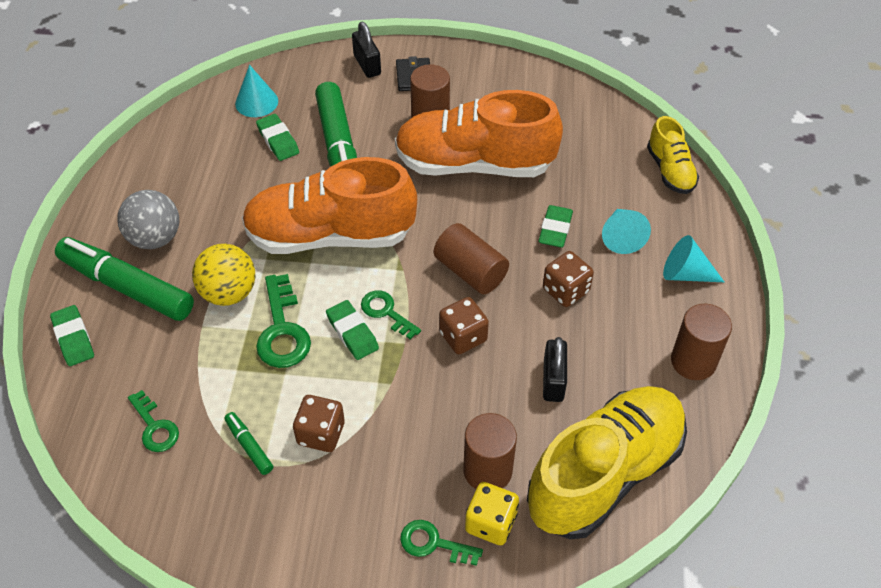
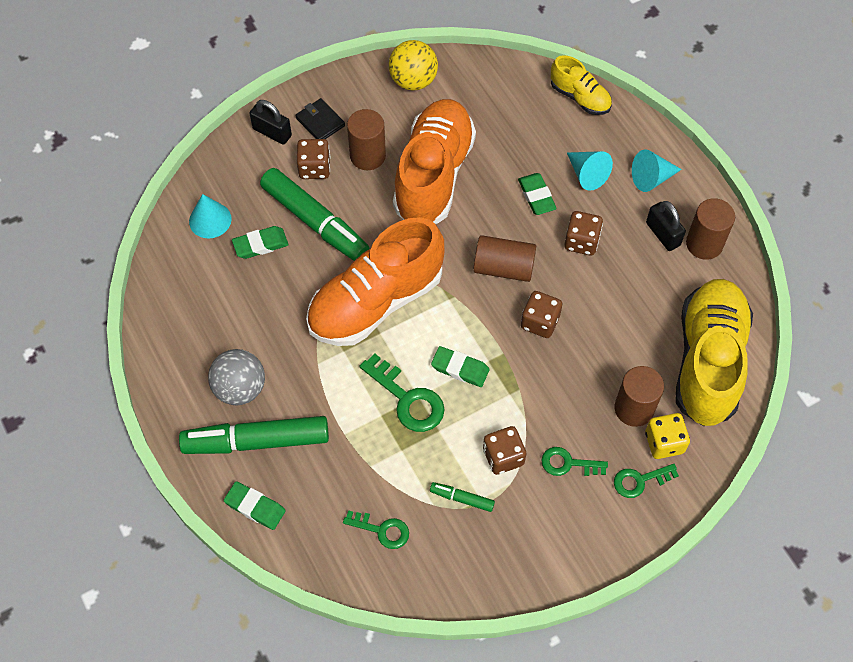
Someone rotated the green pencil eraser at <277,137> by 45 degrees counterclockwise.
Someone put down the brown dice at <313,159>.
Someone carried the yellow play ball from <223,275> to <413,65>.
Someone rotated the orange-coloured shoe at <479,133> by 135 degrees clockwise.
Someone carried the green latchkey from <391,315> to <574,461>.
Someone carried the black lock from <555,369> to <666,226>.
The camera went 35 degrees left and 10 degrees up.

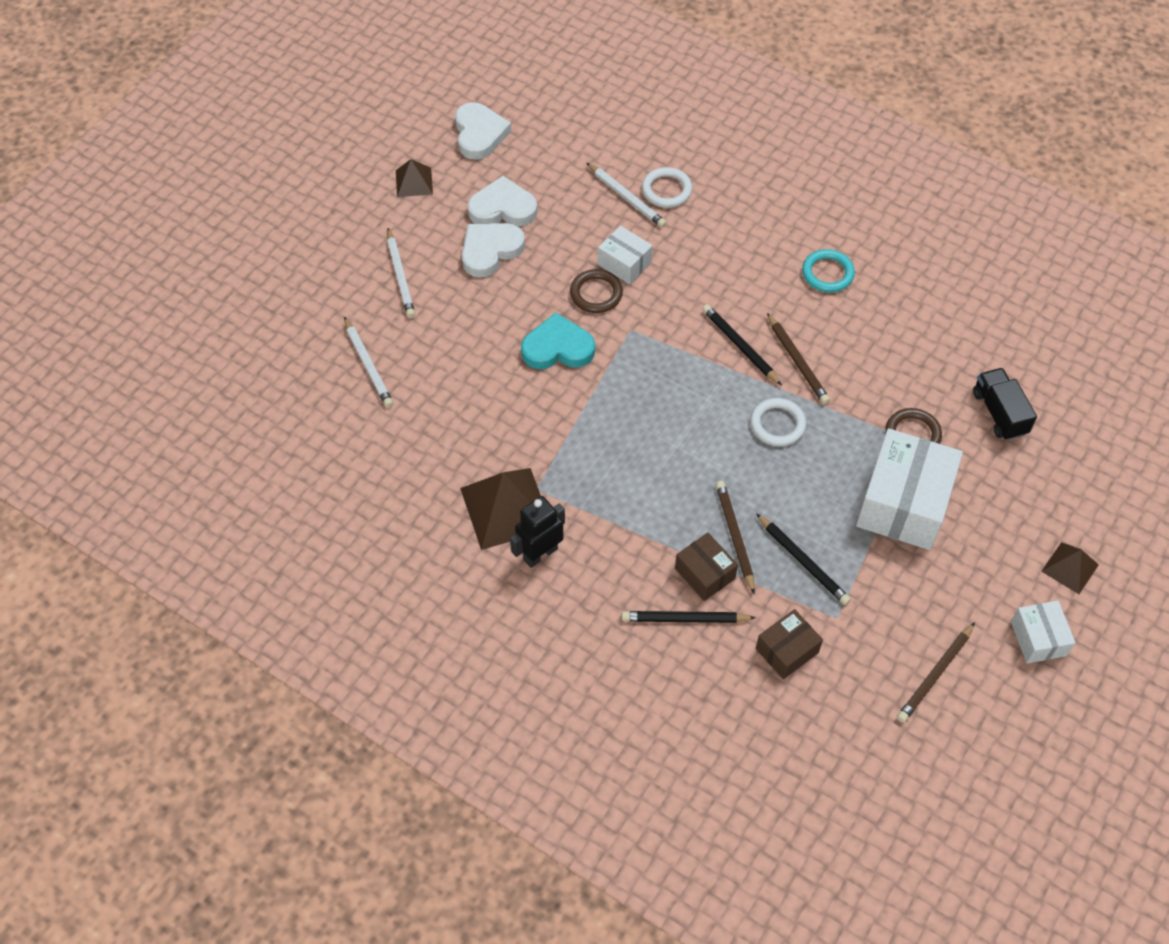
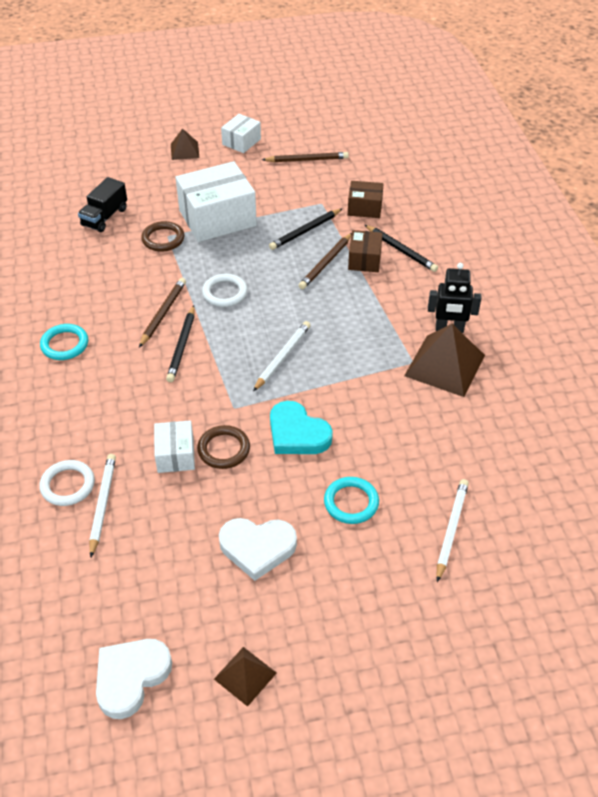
Someone carried the white pencil from <401,273> to <282,356>.
Someone rotated the black pencil at <803,559> by 135 degrees counterclockwise.
Someone put down the turquoise ring at <351,500>.
Someone took away the white love heart at <503,201>.
The camera went 135 degrees left and 10 degrees down.

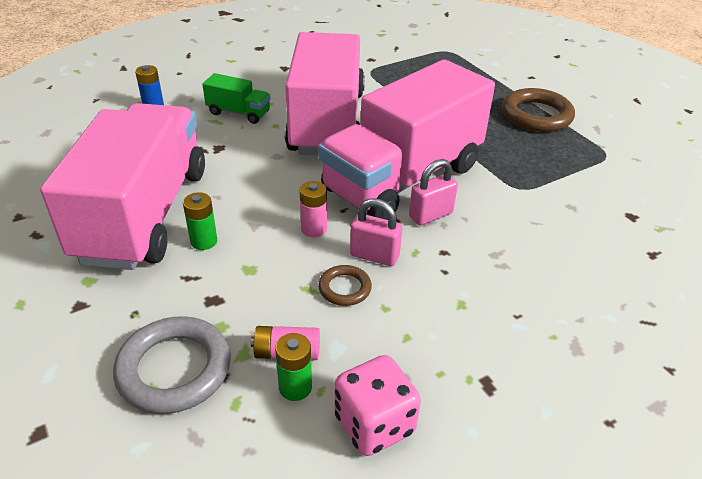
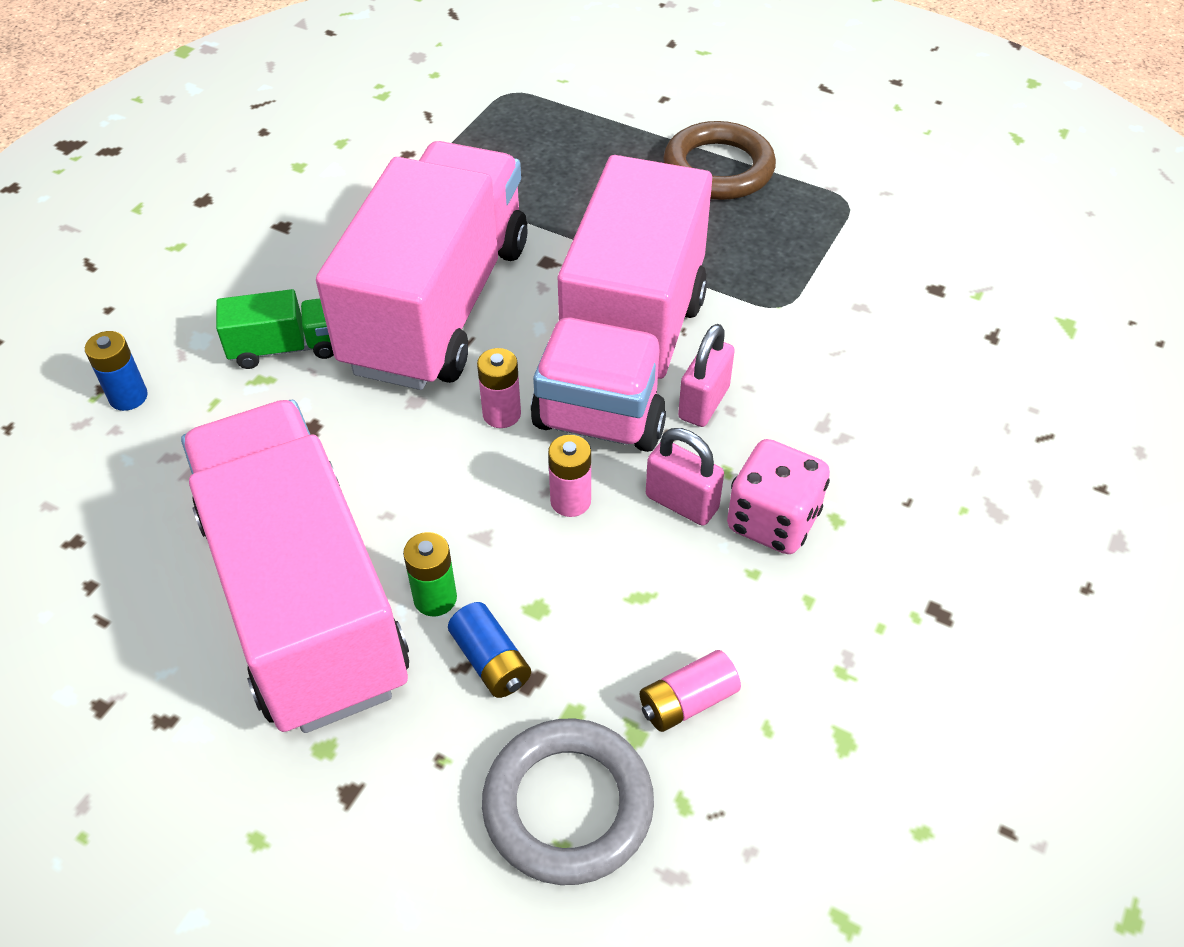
Someone rotated the rose-pink lorry at <325,93> by 45 degrees clockwise.
Someone put down the blue battery at <489,650>.
Someone put down the rose-pink battery at <499,388>.
Someone rotated the rose-pink lock at <376,232> by 45 degrees clockwise.
Someone carried the rose-pink dice from <377,405> to <778,496>.
Someone took away the green battery at <293,367>.
Someone took away the brown ring at <345,285>.
The camera went 30 degrees left and 10 degrees up.

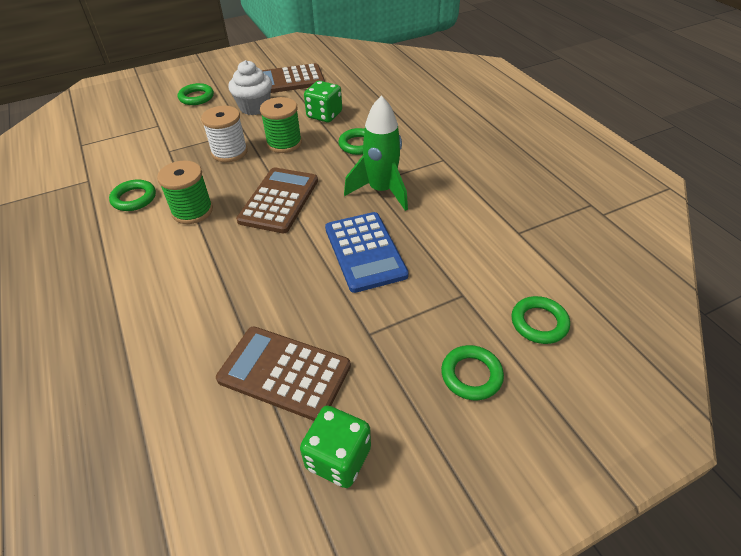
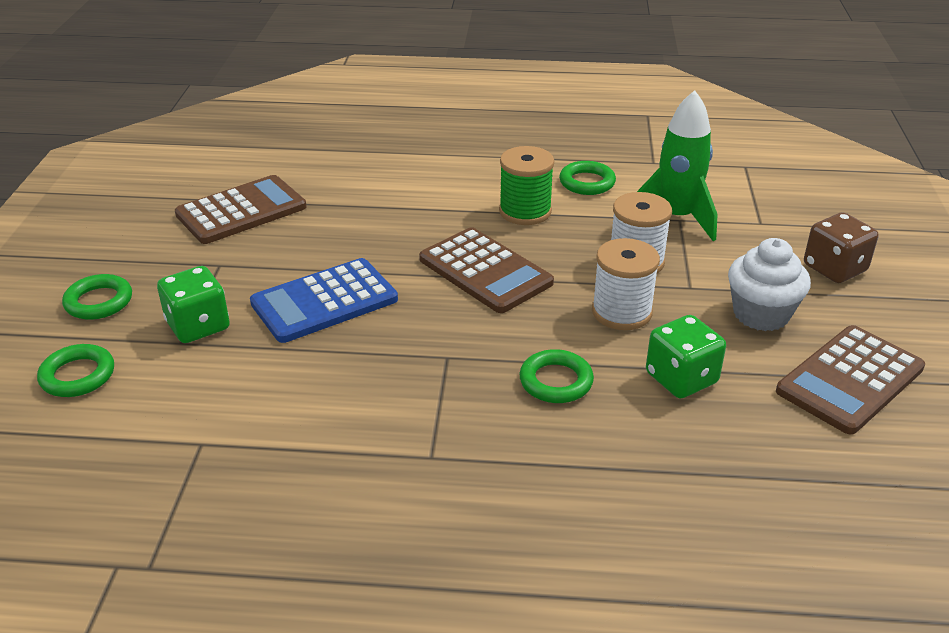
Someone carried the green dice from <335,447> to <193,304>.
Someone rotated the blue pocket calculator at <367,252> by 45 degrees counterclockwise.
Someone repainted the green reel of thread at <281,125>, which became the white reel of thread at <626,284>.
Someone carried the green spaceship from <376,153> to <677,165>.
Someone rotated the brown pocket calculator at <293,78> by 150 degrees counterclockwise.
Someone swapped the green ring at <196,94> for the brown dice at <841,247>.
The camera went 120 degrees right and 10 degrees down.

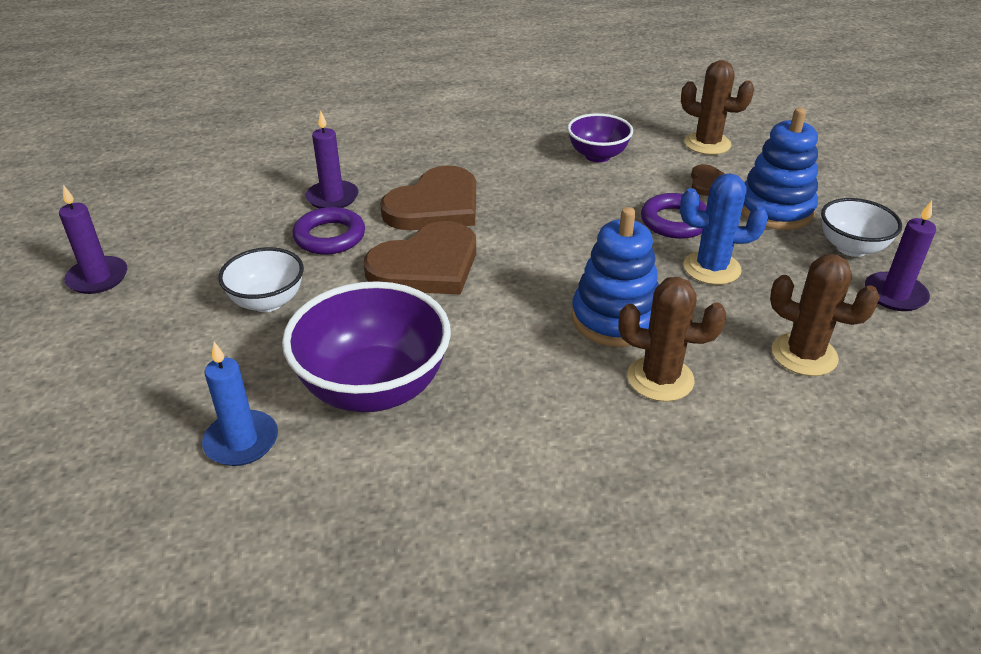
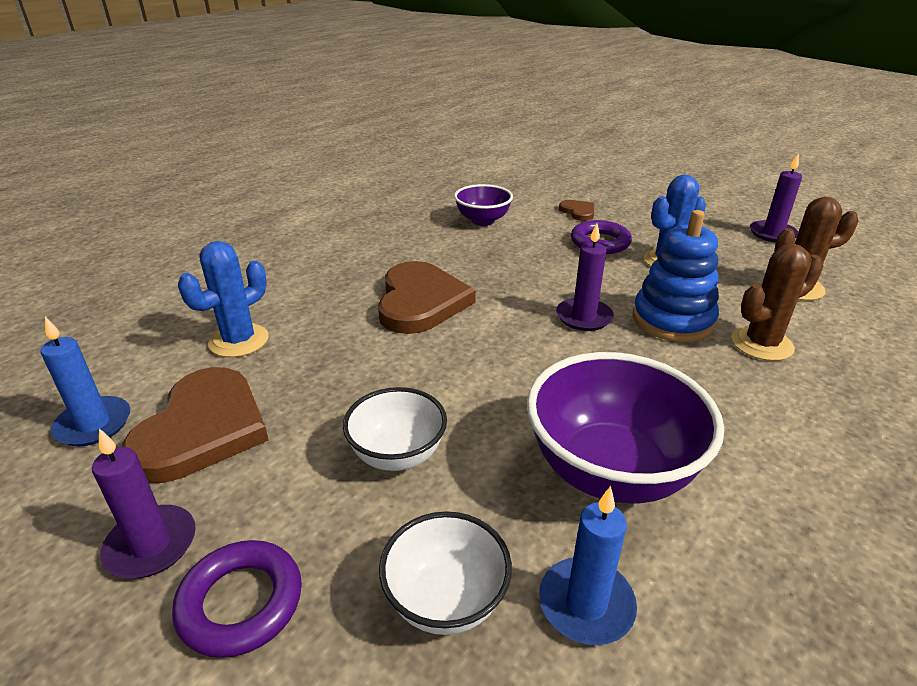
Someone put down the blue candle at <85,381>.
Someone carried the brown love heart from <420,258> to <195,425>.
Someone carried the purple ring from <328,231> to <237,599>.
Someone put down the blue prickly plant at <223,299>.
Someone carried the white bowl from <861,227> to <445,573>.
Someone carried the purple candle from <332,160> to <585,277>.
Someone took away the brown prickly plant at <717,107>.
Someone took away the blue stacking toy at <779,169>.
The camera went 40 degrees left and 5 degrees down.

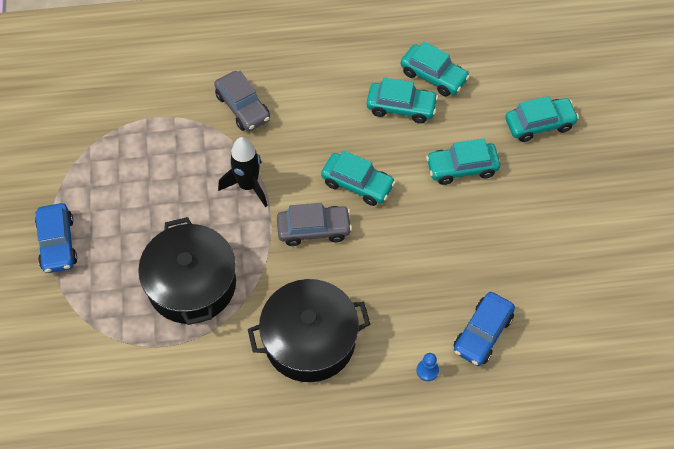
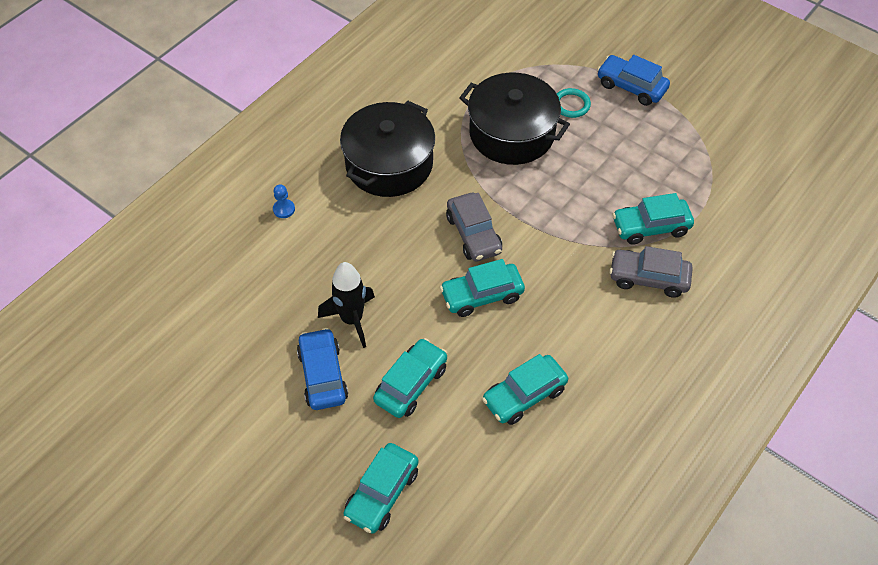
Someone carried the blue car from <484,329> to <322,369>.
Someone carried the black spaceship from <243,172> to <346,305>.
Someone rotated the gray car at <314,224> by 60 degrees counterclockwise.
Someone put down the turquoise ring at <574,103>.
Someone carried the turquoise car from <435,69> to <653,219>.
The camera went 135 degrees right and 5 degrees down.

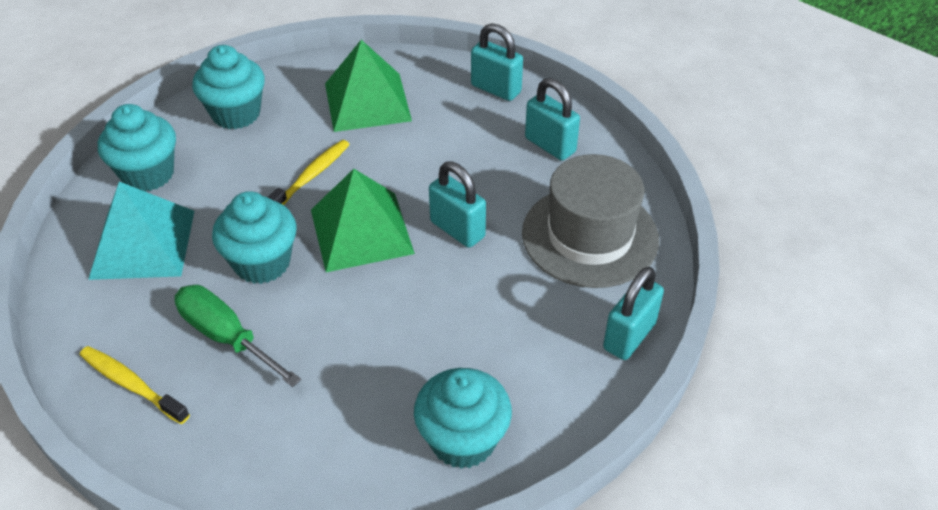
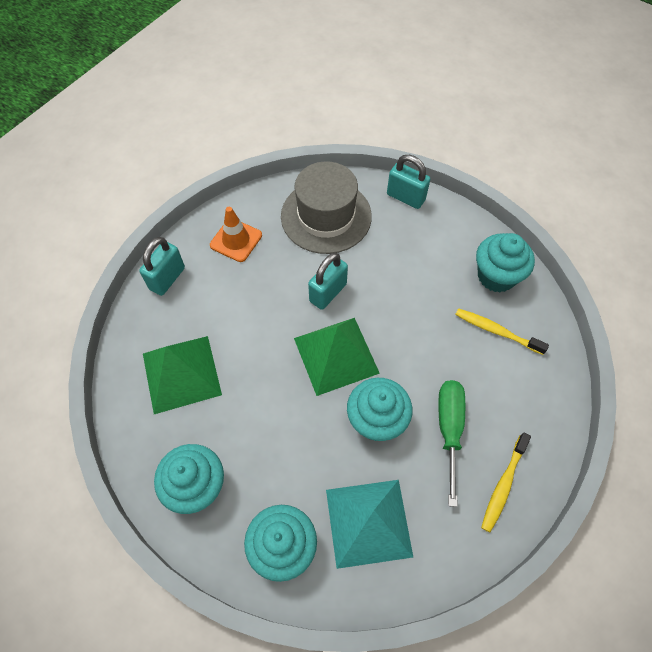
Someone swapped the turquoise lock at <552,119> for the orange-coloured traffic cone at <236,234>.
Someone rotated the green screwdriver at <238,336> by 150 degrees clockwise.
Someone carried the yellow dental brush from <309,172> to <502,331>.
The camera went 95 degrees left and 15 degrees up.

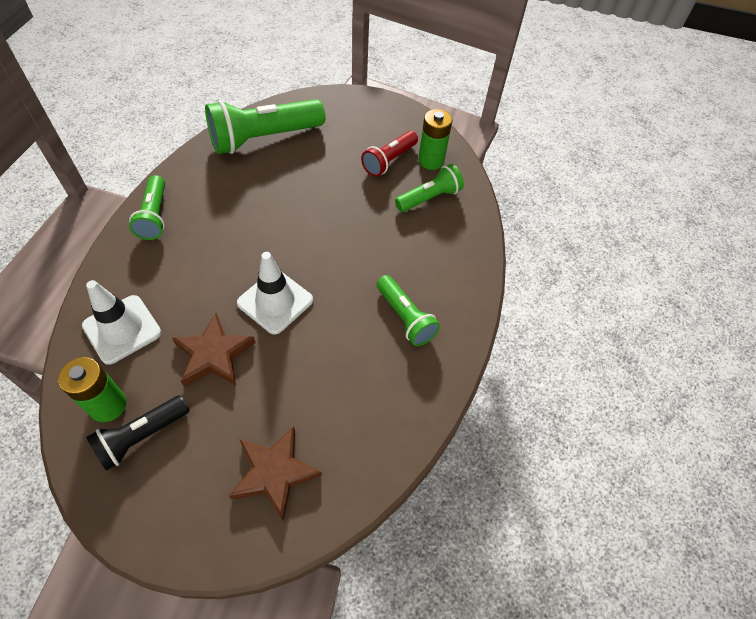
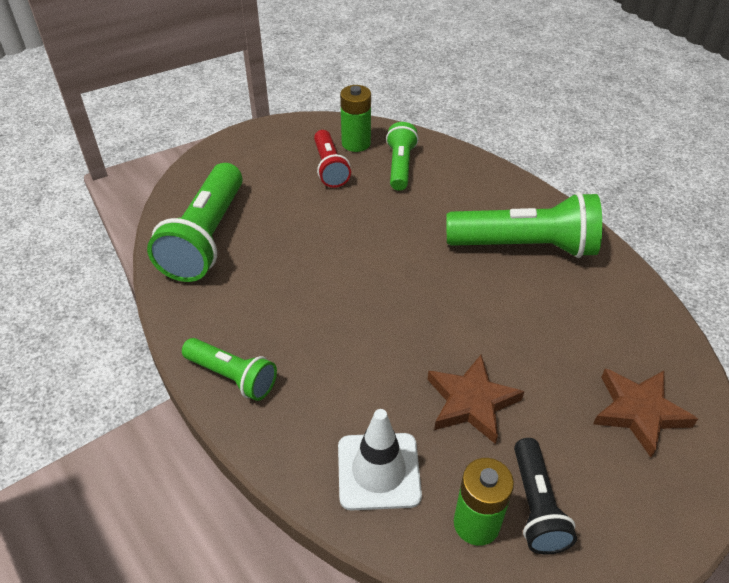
Someone scaled the green torch at <408,310> by 1.74.
Someone took away the white traffic cone at <275,293>.
The camera went 50 degrees left and 10 degrees down.

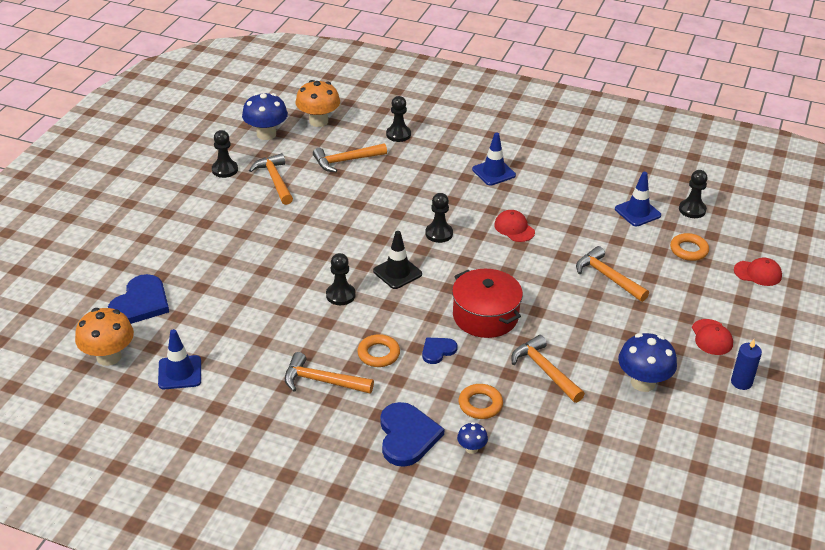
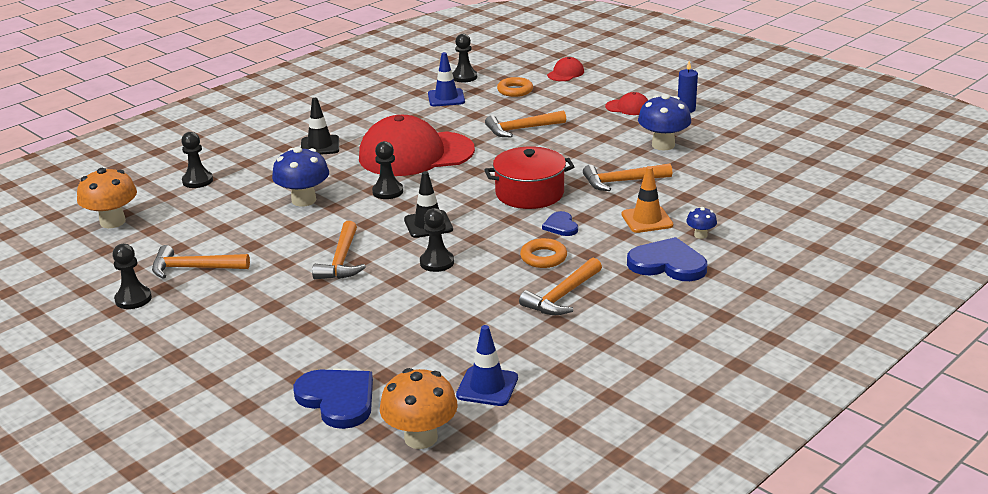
Someone carried the blue mushroom from <265,116> to <300,177>.
Someone repainted the blue traffic cone at <494,159>, which became the black traffic cone at <320,126>.
Someone carried the orange-coloured hammer from <350,157> to <339,250>.
Someone scaled the crimson baseball cap at <514,226> by 2.42.
Someone swapped the orange-coloured ring at <481,401> for the orange-coloured traffic cone at <647,199>.
The camera went 65 degrees left and 10 degrees down.

